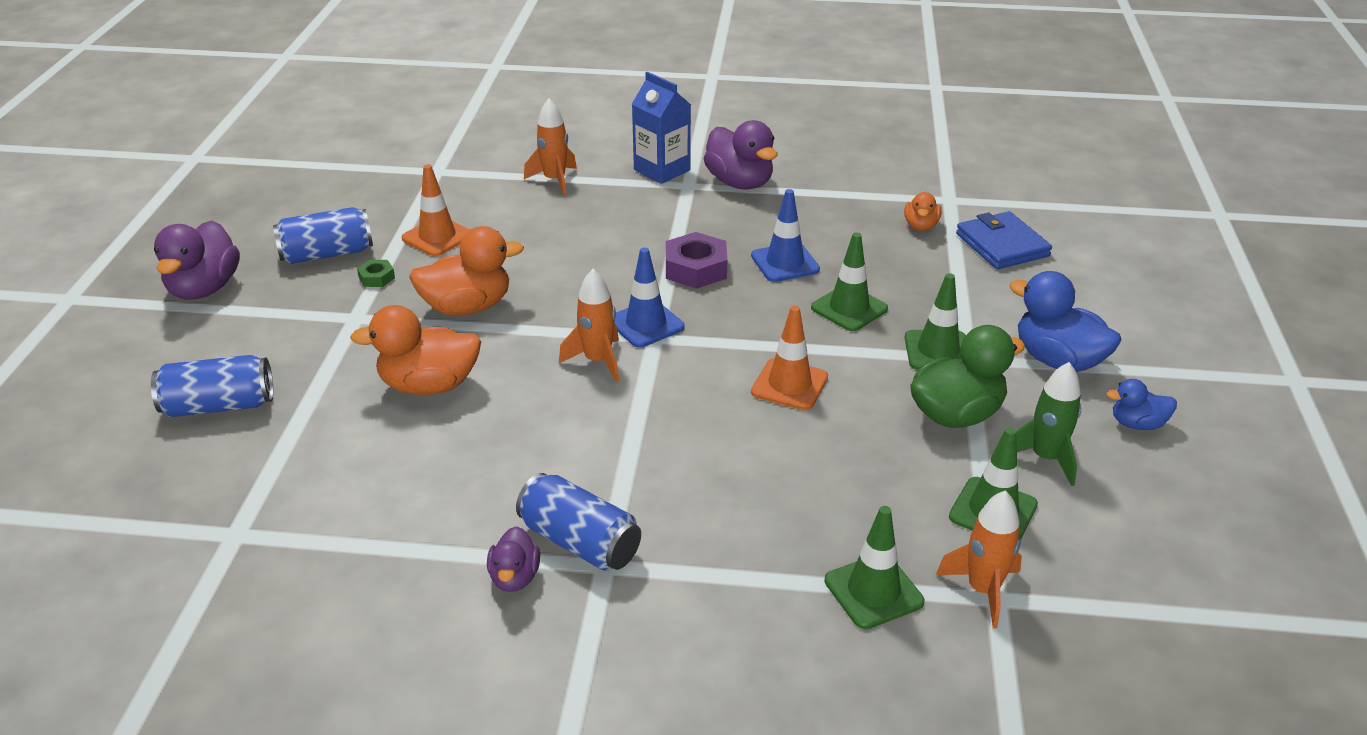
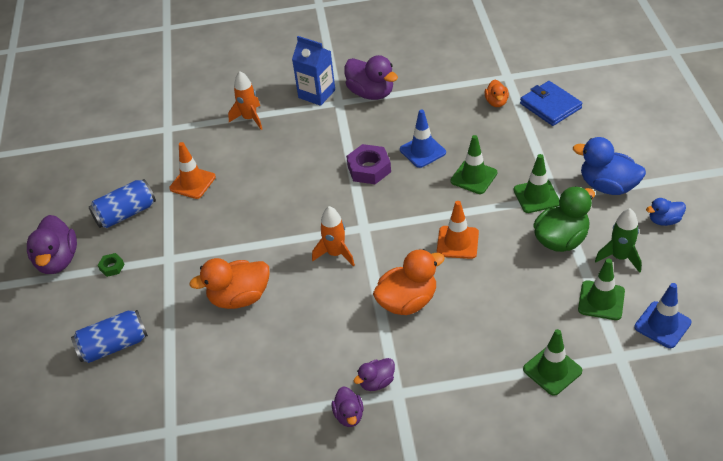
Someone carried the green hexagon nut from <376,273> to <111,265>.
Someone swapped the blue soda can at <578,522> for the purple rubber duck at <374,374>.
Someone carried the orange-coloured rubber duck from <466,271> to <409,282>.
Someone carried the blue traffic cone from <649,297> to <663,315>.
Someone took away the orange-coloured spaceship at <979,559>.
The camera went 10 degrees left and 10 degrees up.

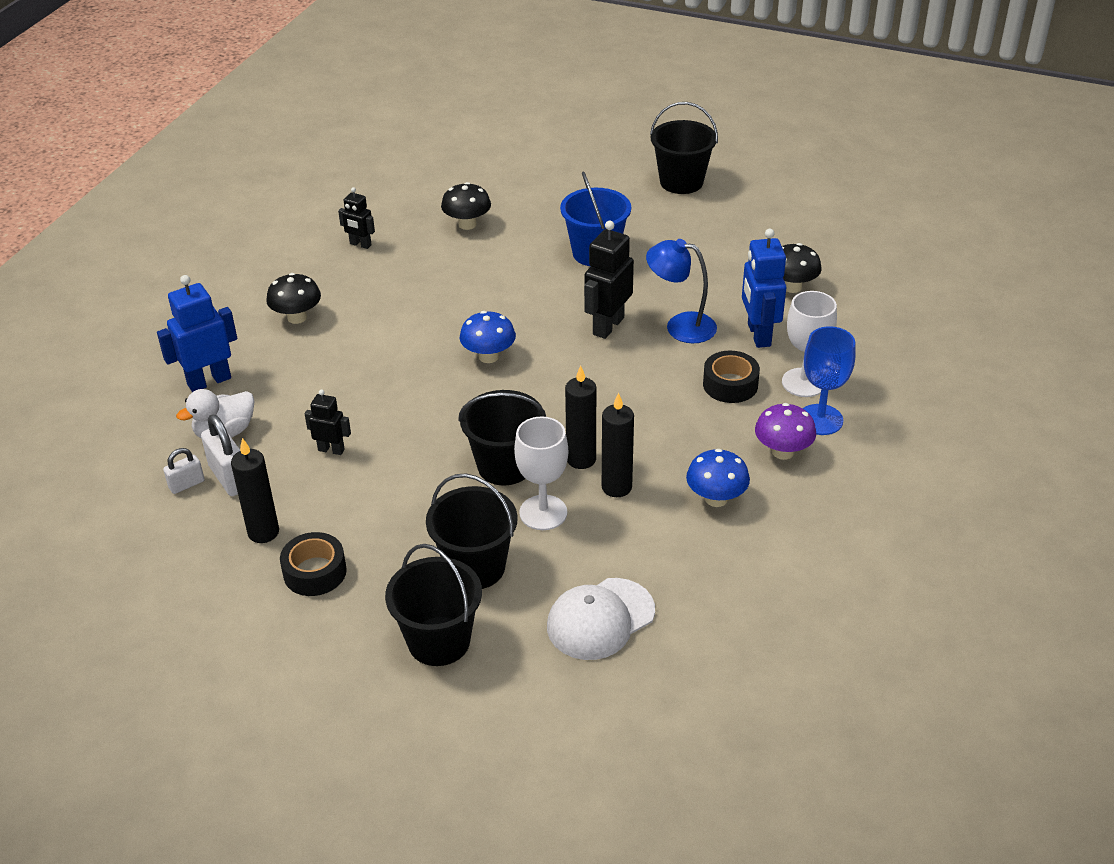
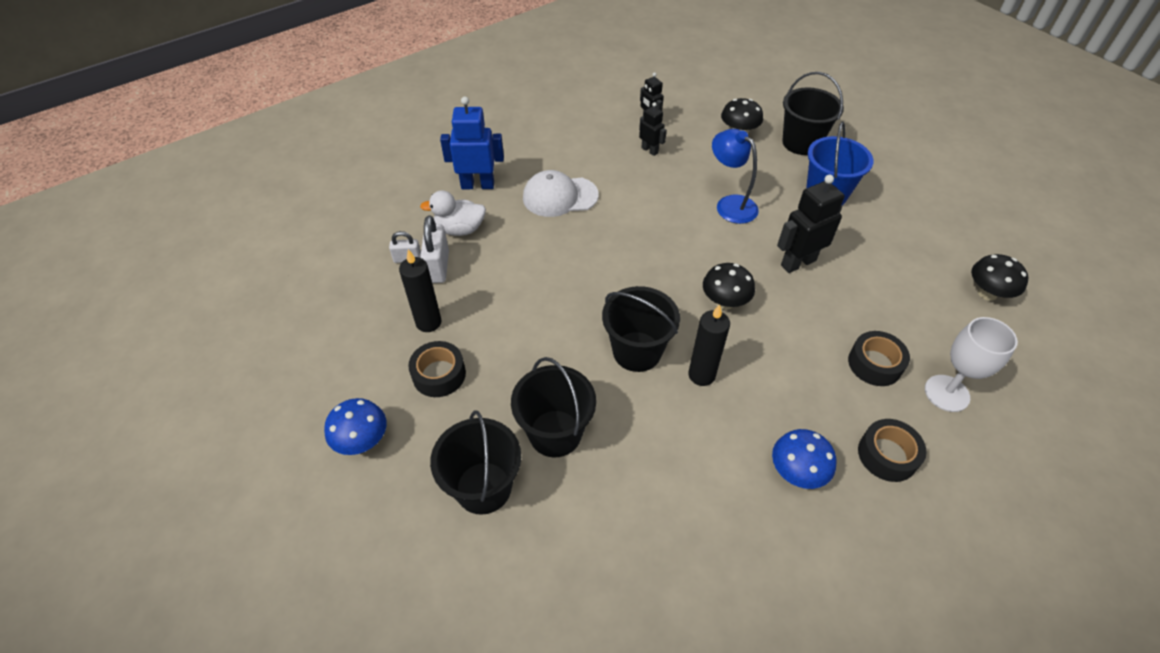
Someone carried the blue mushroom from <488,337> to <355,426>.
Someone carried the white baseball cap from <601,619> to <561,193>.
Someone carried the black robot figure from <328,422> to <653,129>.
Someone carried the black mushroom from <293,298> to <729,286>.
Someone carried the blue reading lamp from <681,291> to <735,176>.
Someone carried the black sand bucket from <684,148> to <813,113>.
Someone swapped the purple mushroom at <785,431> for the black sticky tape at <892,450>.
Someone took away the white wine glass at <541,473>.
Someone took away the black candle at <618,444>.
Someone took away the blue robot figure at <764,288>.
Someone took away the blue wine glass at <829,380>.
The camera went 30 degrees right and 10 degrees up.

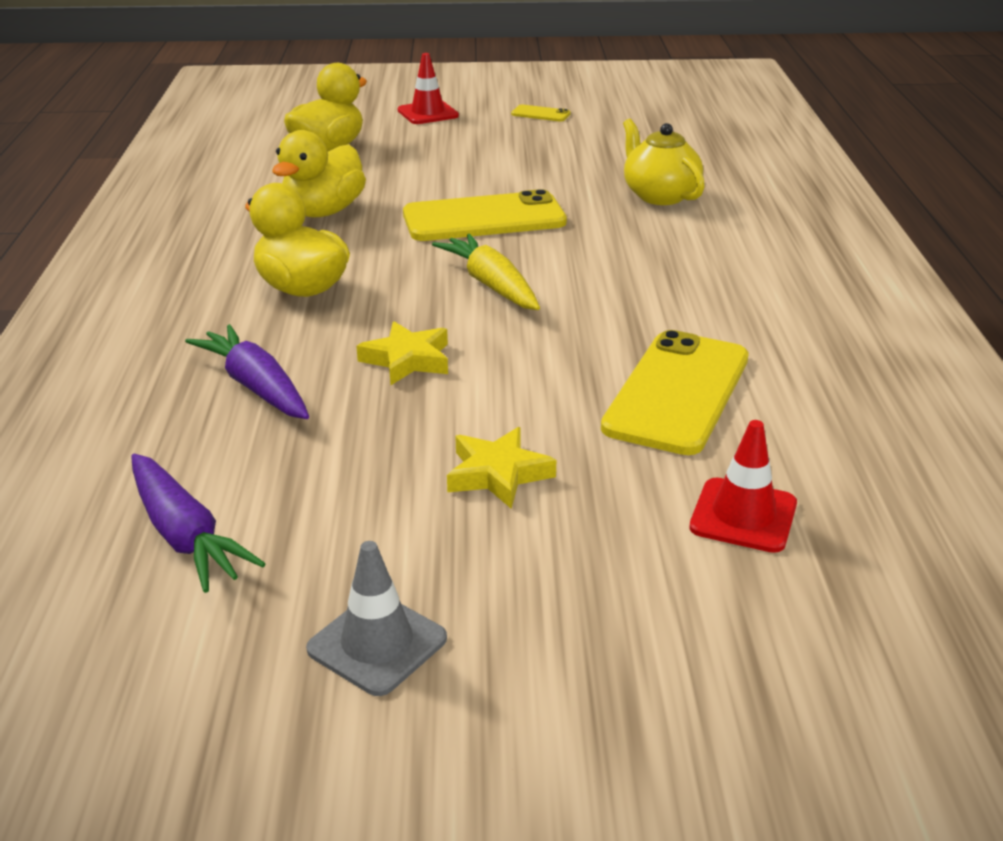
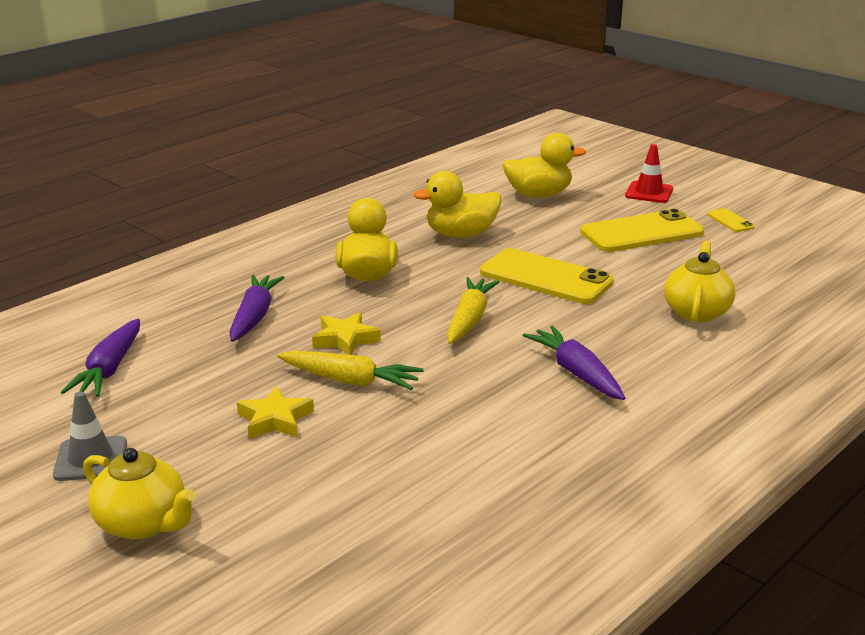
Someone put down the yellow china teapot at <139,494>.
Someone put down the yellow carrot at <350,370>.
Someone put down the purple carrot at <574,363>.
Someone carried the yellow smartphone from <675,392> to <642,230>.
Someone took away the crimson traffic cone at <743,486>.
The camera went 45 degrees right and 5 degrees down.

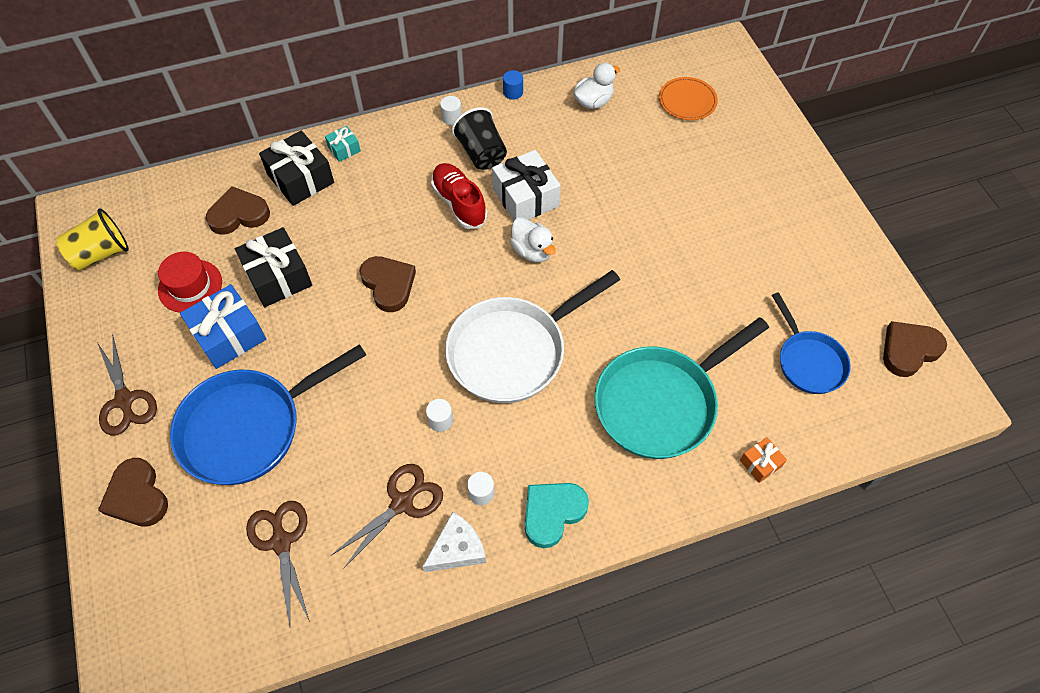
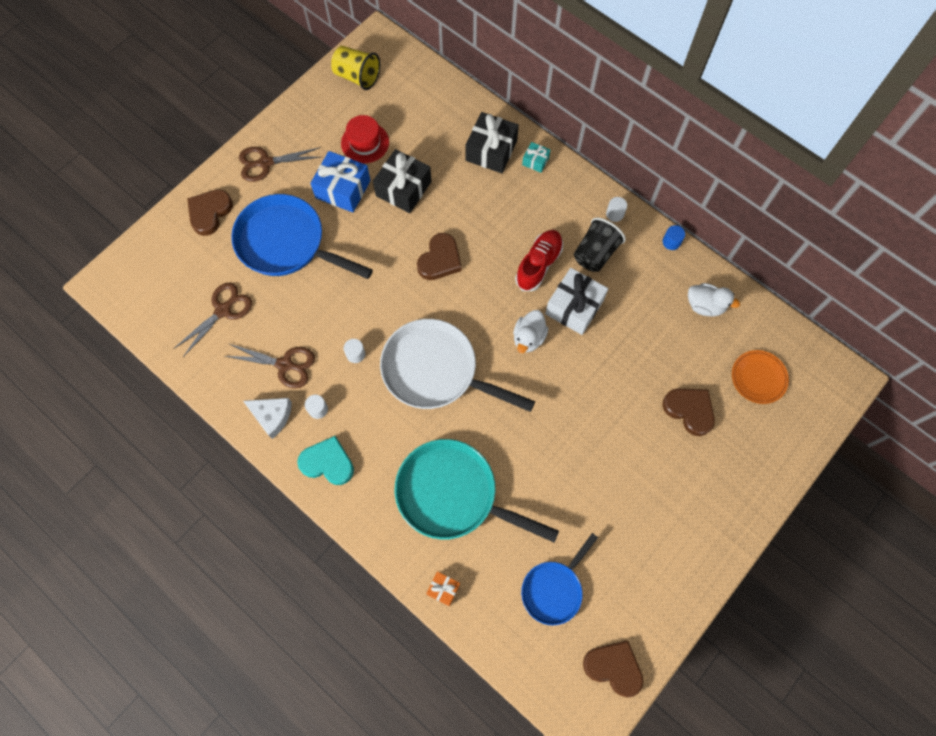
Someone rotated the brown scissors at <127,385> by 45 degrees clockwise.
Someone carried the brown love heart from <238,210> to <689,412>.
The camera went 60 degrees right and 10 degrees up.

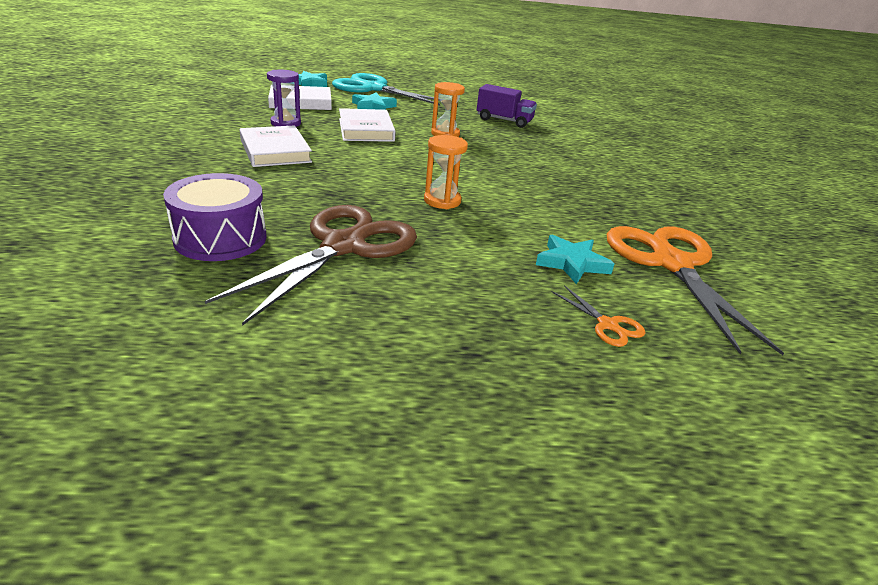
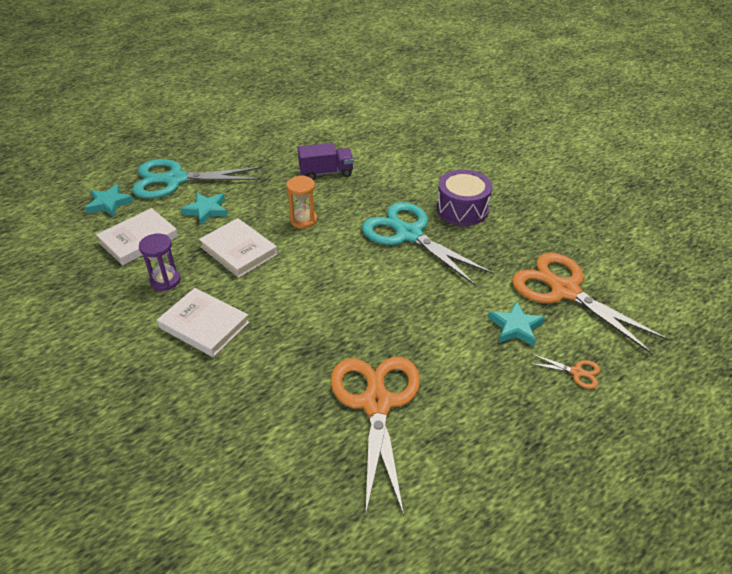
Someone repainted the brown scissors at <311,265>, which became the orange-coloured scissors at <375,436>.
Someone put down the turquoise scissors at <427,243>.
Someone carried the purple toy drum from <214,217> to <464,198>.
Someone took away the orange-coloured sandglass at <446,172>.
The camera went 30 degrees left and 10 degrees up.

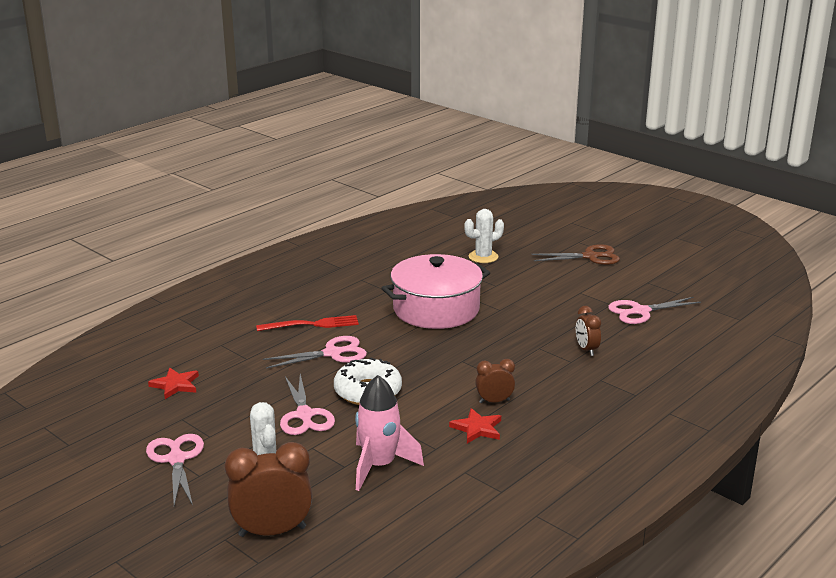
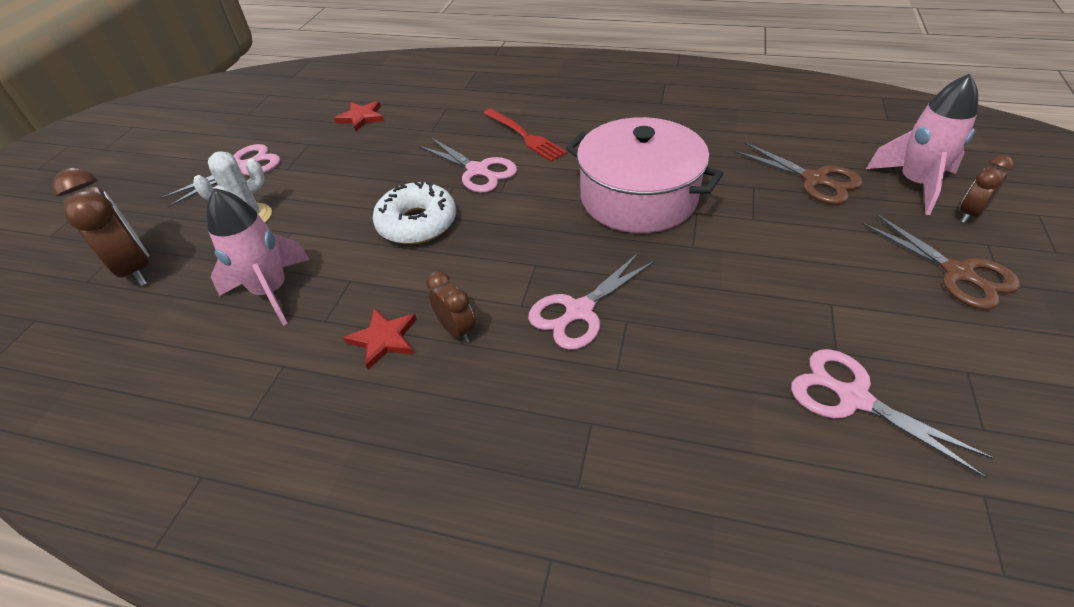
Someone carried the rose-pink scissors from <307,404> to <591,301>.
Someone swapped the white prickly plant at <484,236> for the brown scissors at <798,173>.
Someone put down the rose-pink spaceship at <922,144>.
Someone carried the brown alarm clock from <588,331> to <987,189>.
The camera went 65 degrees right and 20 degrees up.

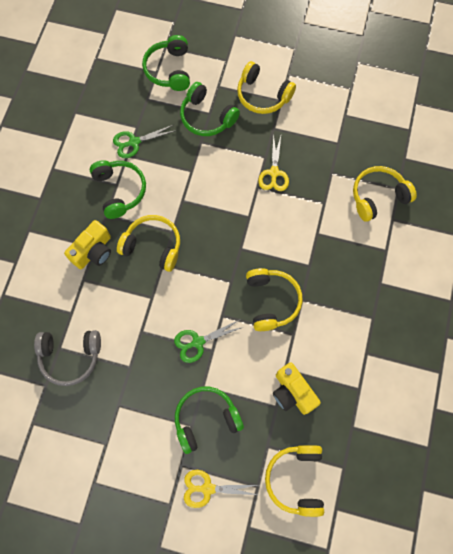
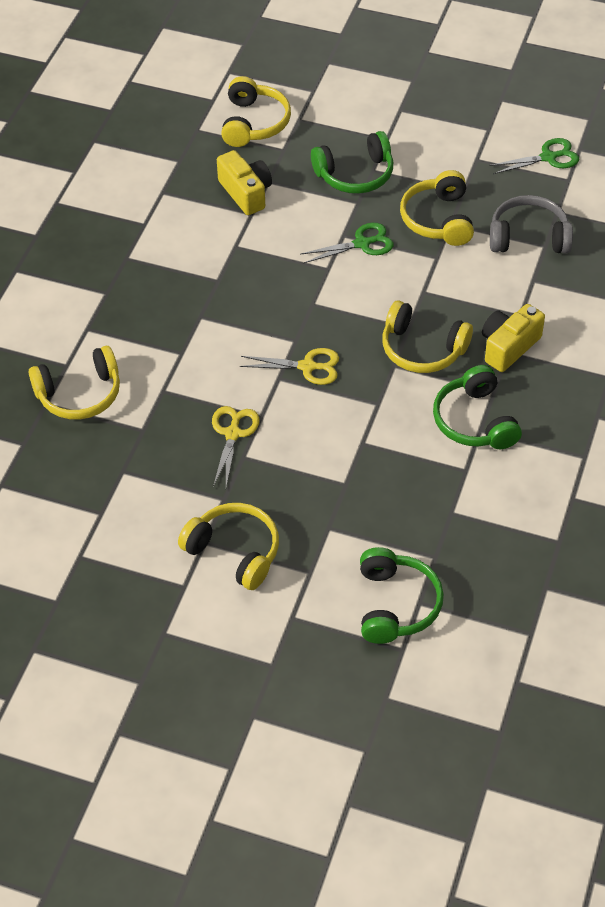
Someone carried the yellow scissors from <221,489> to <289,366>.
Someone carried the yellow headset from <274,299> to <437,208>.
Someone carried the green scissors from <145,141> to <534,156>.
Someone took away the green headset at <210,109>.
The camera went 175 degrees left and 20 degrees down.

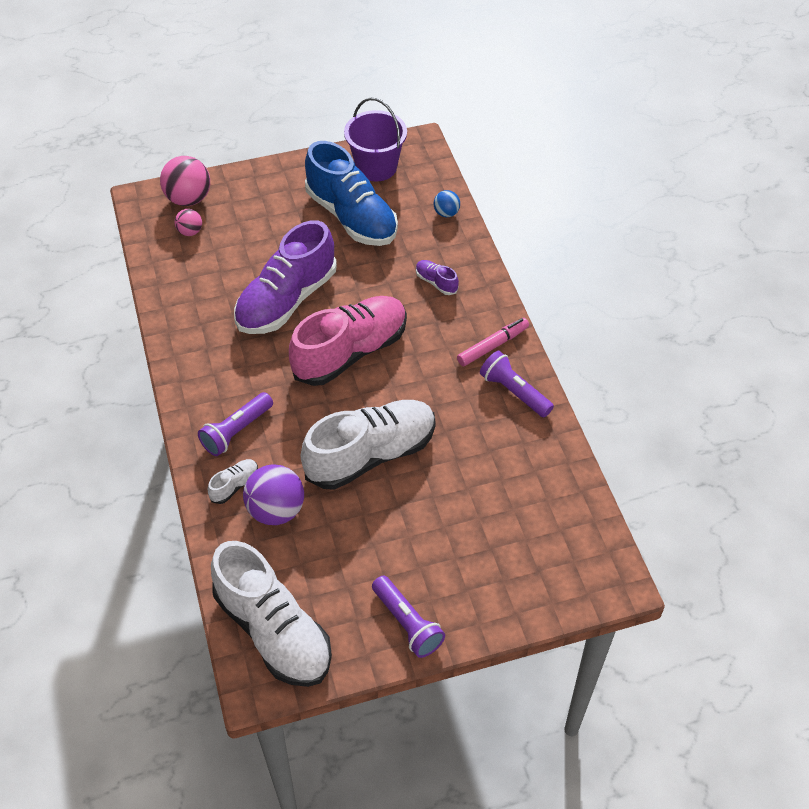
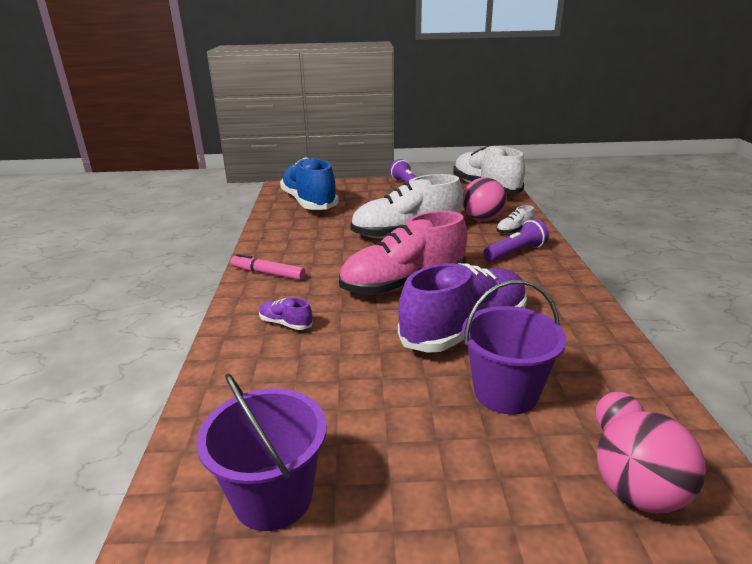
Someone rotated the rose-pink marker at <493,342> by 45 degrees clockwise.
Someone rotated the purple shoe at <437,277> by 150 degrees clockwise.
Someone carried the blue shoe from <351,193> to <309,183>.
Someone repainted the purple play ball at <273,495>, which became the rose-pink play ball at <484,199>.
Someone put down the purple sand bucket at <514,347>.
Someone took away the blue play ball at <447,203>.
Someone took away the purple torch at <517,384>.
The camera went 165 degrees left and 25 degrees down.

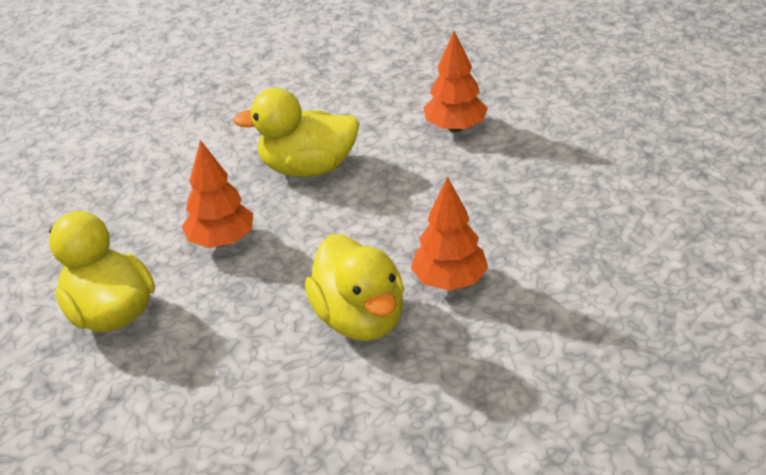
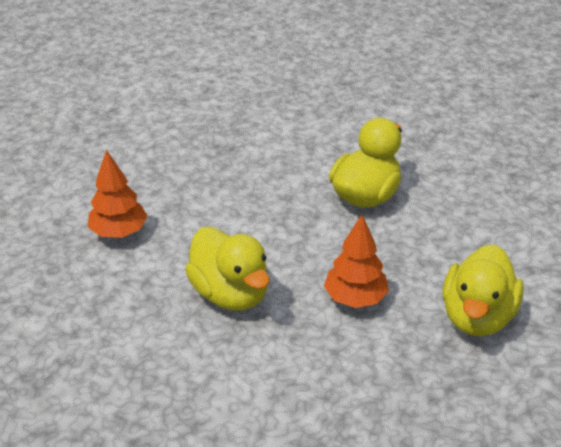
Someone took away the orange-coloured toy tree at <449,233>.
The camera went 125 degrees left and 0 degrees up.

